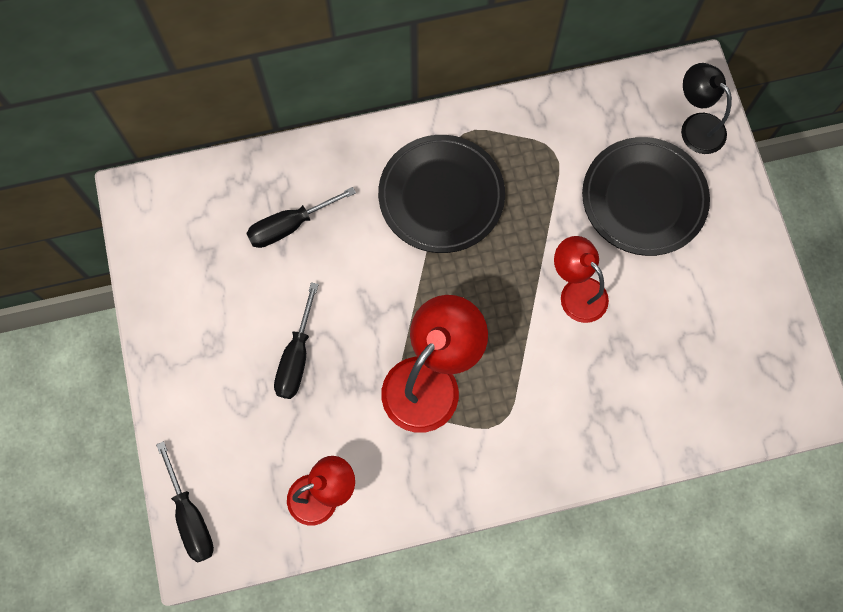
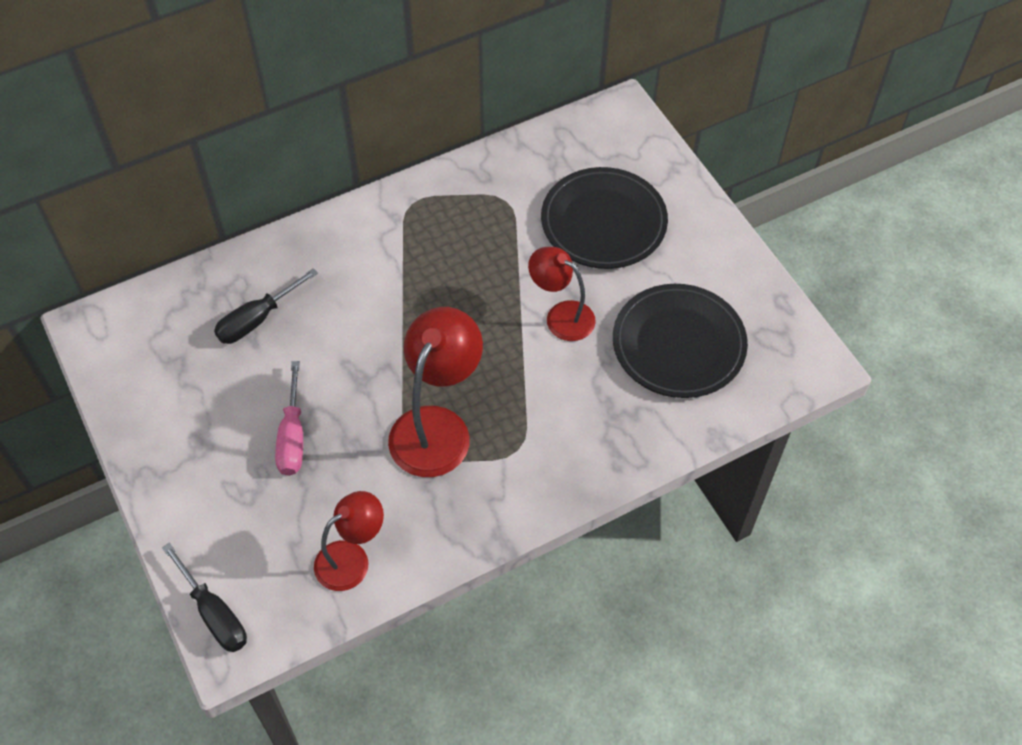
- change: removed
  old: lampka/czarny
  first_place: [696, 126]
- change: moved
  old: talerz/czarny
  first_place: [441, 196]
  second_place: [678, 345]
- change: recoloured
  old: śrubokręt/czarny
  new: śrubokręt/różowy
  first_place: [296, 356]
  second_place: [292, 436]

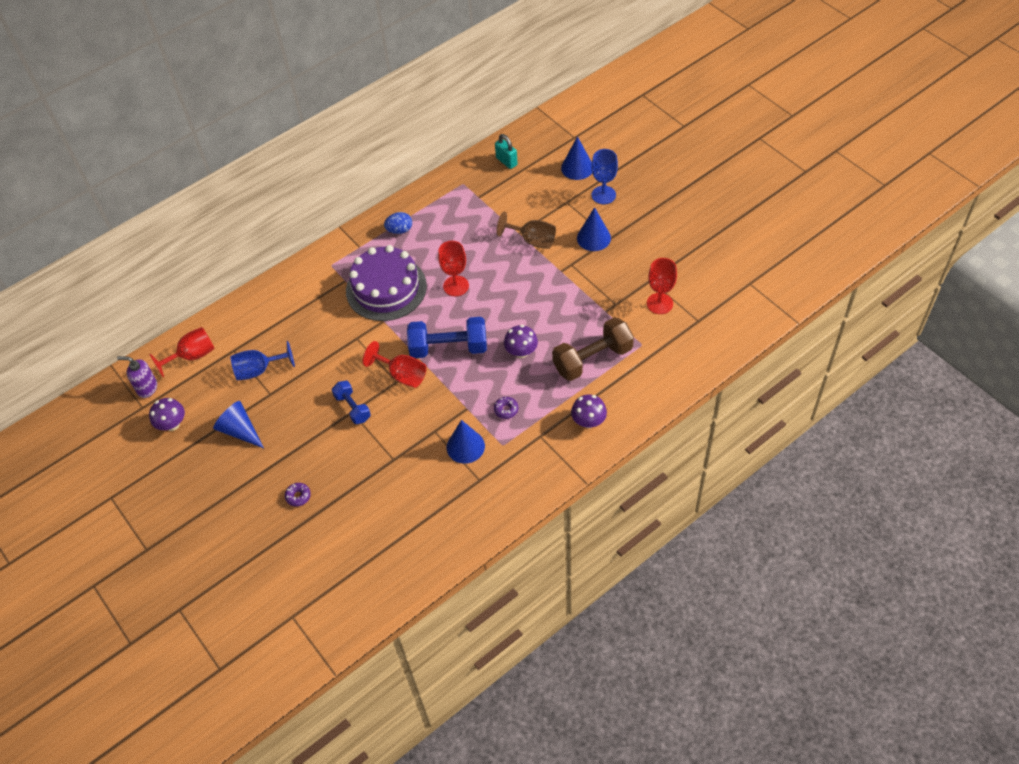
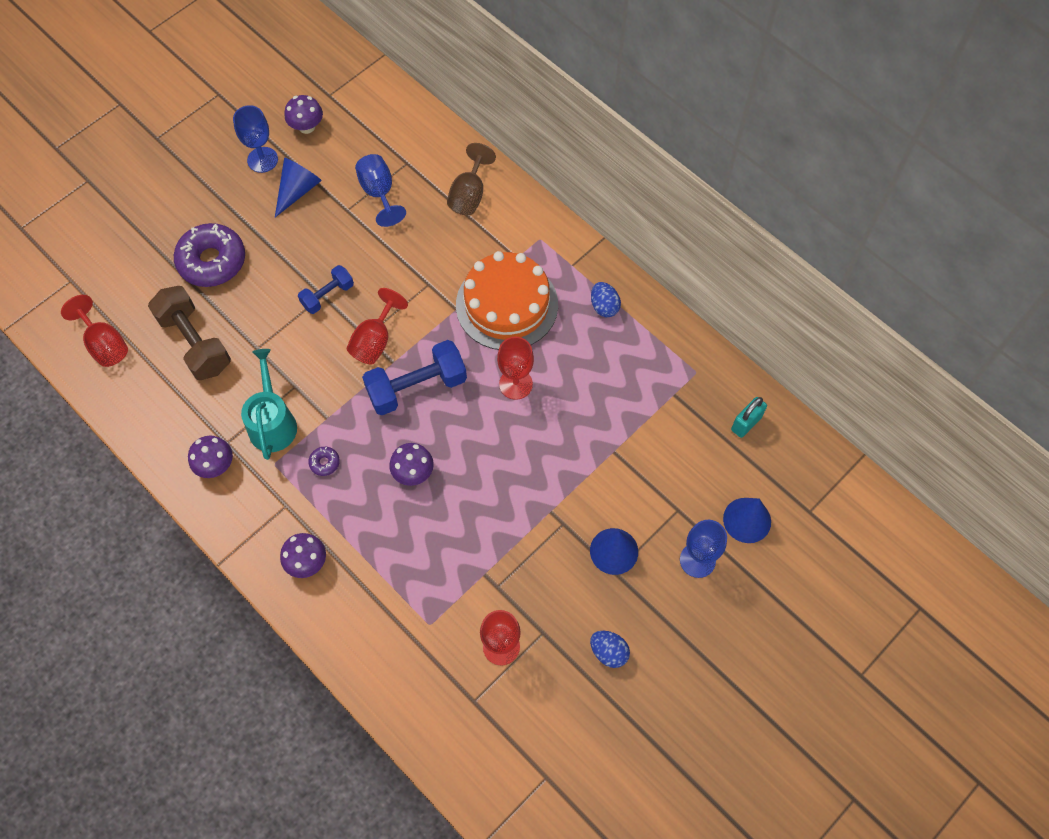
- change: moved
  old: kielich/brązowy
  first_place: [532, 240]
  second_place: [469, 195]
- change: recoloured
  old: tort/fioletowy
  new: tort/pomarańczowy
  first_place: [386, 288]
  second_place: [507, 305]
- change: turned
  old: hantel/niebieski
  first_place: [448, 348]
  second_place: [417, 387]
  degrees: 75
- change: moved
  old: hantel/brązowy
  first_place: [592, 359]
  second_place: [195, 343]
- change: moved
  old: kielich/czerwony
  first_place: [192, 356]
  second_place: [105, 344]
- change: removed
  old: dozownik mydła/fioletowy
  first_place: [147, 388]
- change: replaced
  old: stożek/niebieski
  new: konewka/turkusowy
  first_place: [465, 446]
  second_place: [272, 422]
- change: resized
  old: donut/fioletowy
  first_place: [298, 496]
  second_place: [212, 261]
  factor: 2.45
- change: added
  new: kielich/niebieski
  second_place: [262, 160]
- change: added
  new: grzyb/fioletowy
  second_place: [215, 465]
- change: added
  new: jajko/niebieski
  second_place: [608, 652]

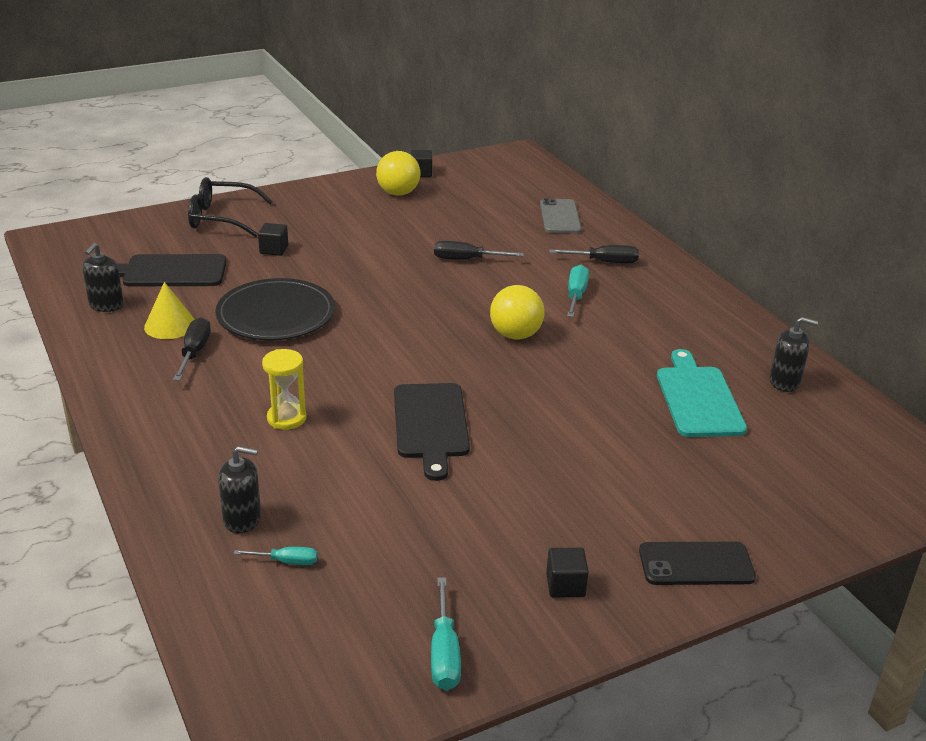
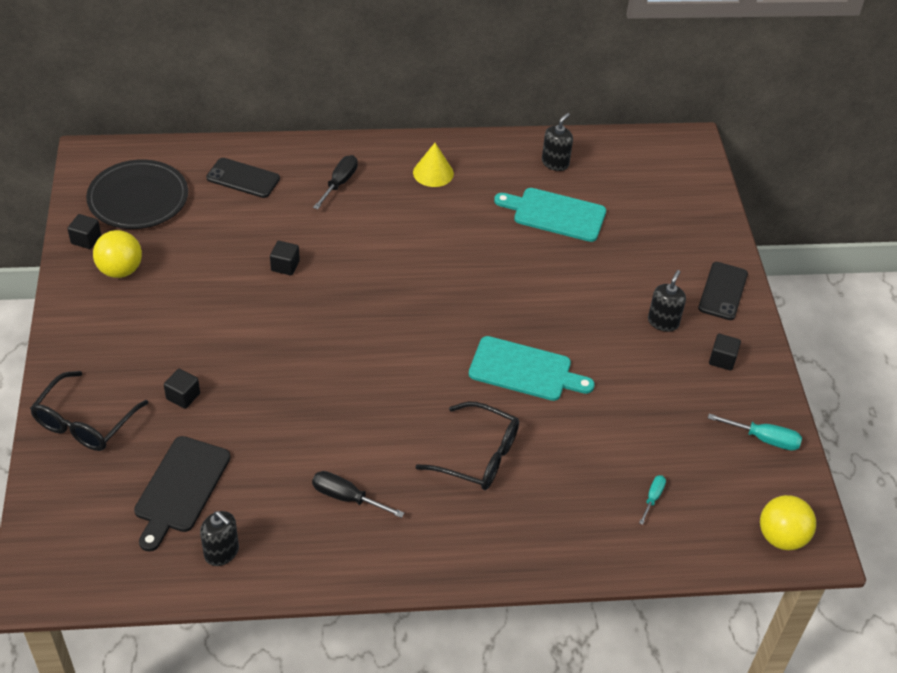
- change: recoloured
  old: telefon/szary
  new: telefon/czarny
  first_place: [560, 217]
  second_place: [243, 178]
- change: replaced
  old: śrubokręt/czarny
  new: sześcian/czarny
  first_place: [467, 260]
  second_place: [285, 266]
- change: removed
  old: śrubokręt/turkusowy
  first_place: [576, 295]
- change: moved
  old: talerz/czarny
  first_place: [276, 314]
  second_place: [138, 198]
- change: moved
  old: stożek/żółty
  first_place: [170, 325]
  second_place: [433, 173]
- change: moved
  old: piłka/żółty
  first_place: [515, 335]
  second_place: [781, 537]
- change: replaced
  old: klepsydra/żółty
  new: okulary/czarny
  first_place: [286, 418]
  second_place: [478, 456]
- change: recoloured
  old: deska do krojenia/czarny
  new: deska do krojenia/turkusowy
  first_place: [431, 425]
  second_place: [525, 370]
- change: moved
  old: dozownik mydła/czarny
  first_place: [242, 519]
  second_place: [663, 322]

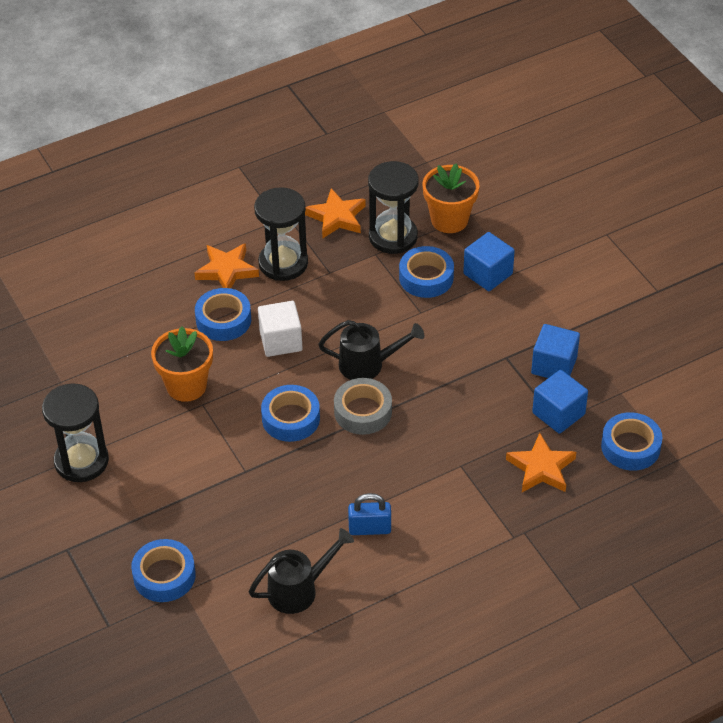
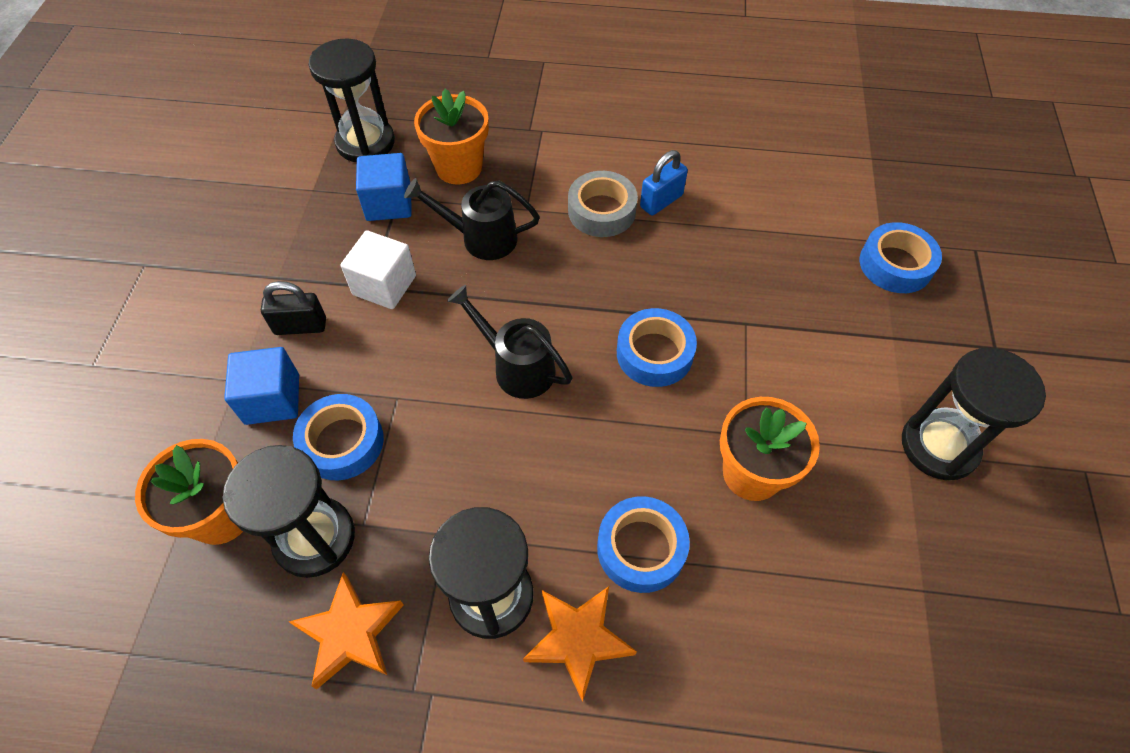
- change: moved
  old: sześcian/biały
  first_place: [281, 341]
  second_place: [384, 285]
- change: removed
  old: sześcian/niebieski
  first_place: [554, 365]
- change: moved
  old: taśma klejąca/szary
  first_place: [363, 411]
  second_place: [601, 211]
- change: replaced
  old: taśma klejąca/niebieski
  new: klepsydra/czarny
  first_place: [630, 447]
  second_place: [365, 142]
- change: replaced
  old: gwiazda/pomarańczowy
  new: doniczka/pomarańczowy
  first_place: [541, 468]
  second_place: [459, 167]
- change: turned
  old: kłódka/niebieski
  first_place: [369, 528]
  second_place: [661, 201]
  degrees: -75
- change: moved
  old: konewka/czarny
  first_place: [299, 589]
  second_place: [481, 238]
- change: added
  new: kłódka/czarny
  second_place: [300, 326]

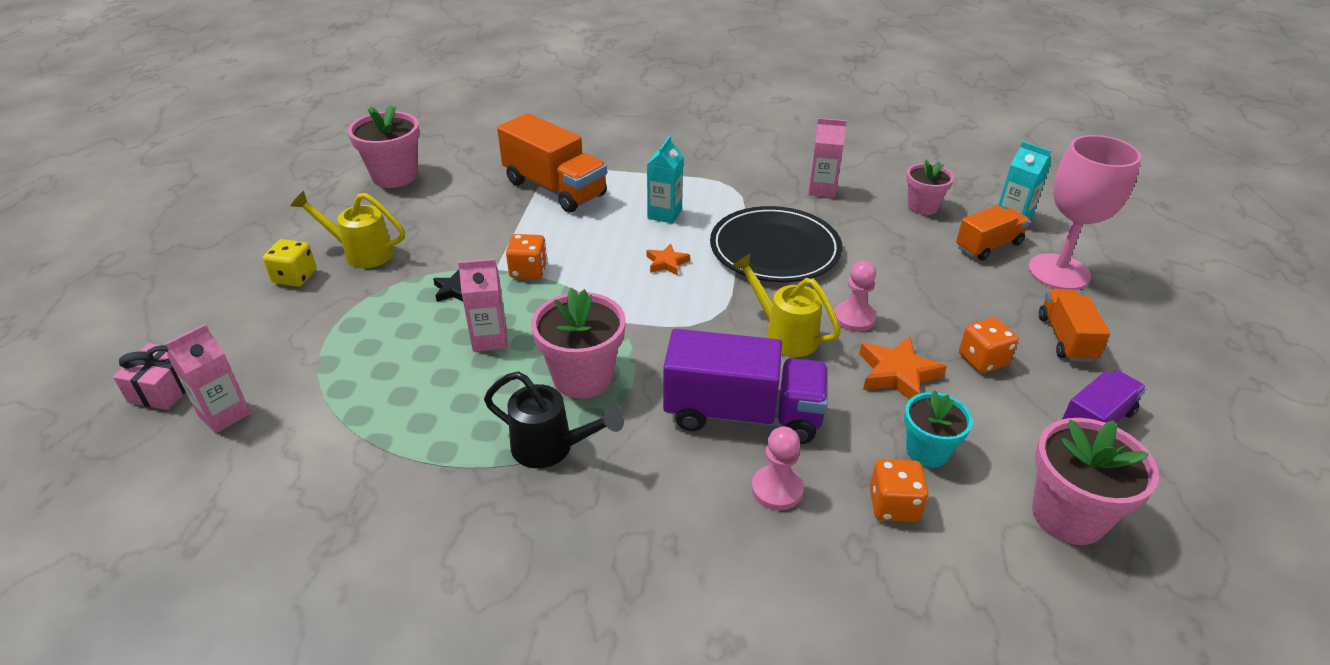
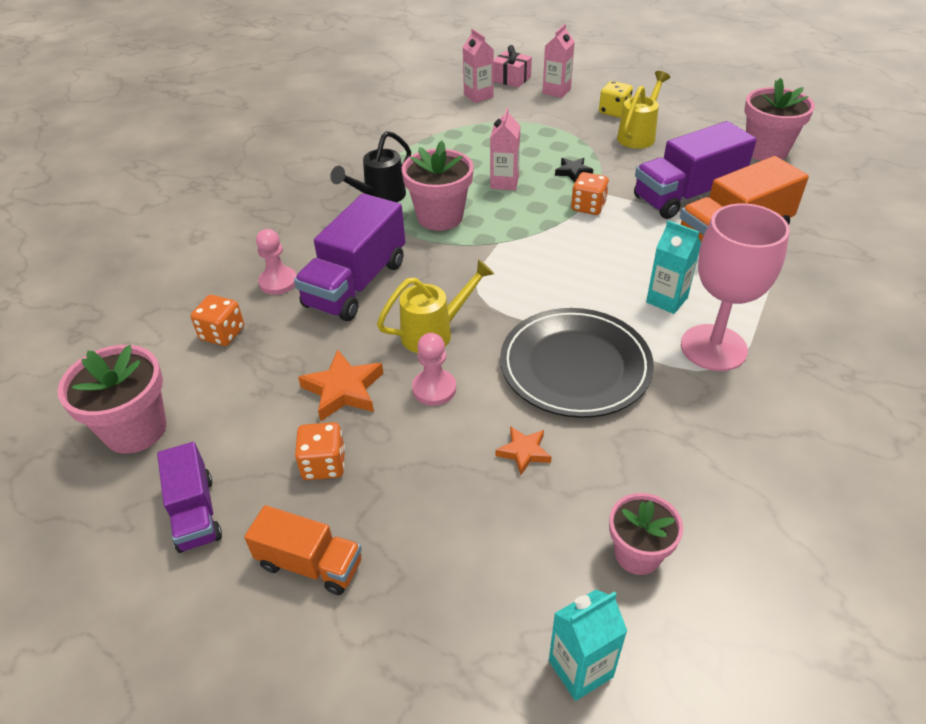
- change: moved
  old: karton mleka/różowy
  first_place: [822, 189]
  second_place: [556, 91]
- change: moved
  old: kielich/różowy
  first_place: [1058, 272]
  second_place: [713, 347]
- change: removed
  old: ciężarówka/pomarańczowy
  first_place: [988, 246]
- change: moved
  old: gwiazda/pomarańczowy
  first_place: [666, 263]
  second_place: [524, 452]
- change: removed
  old: doniczka/turkusowy
  first_place: [927, 451]
- change: added
  new: ciężarówka/fioletowy
  second_place: [687, 195]

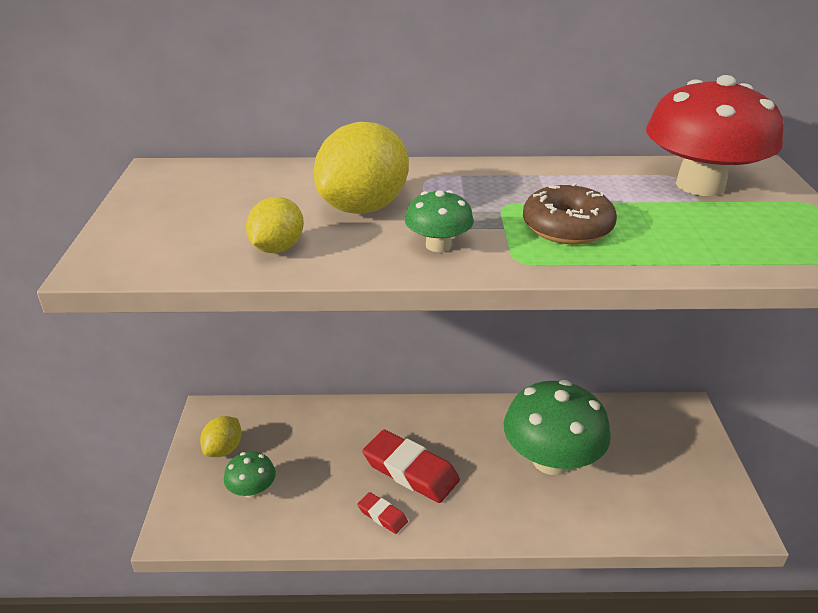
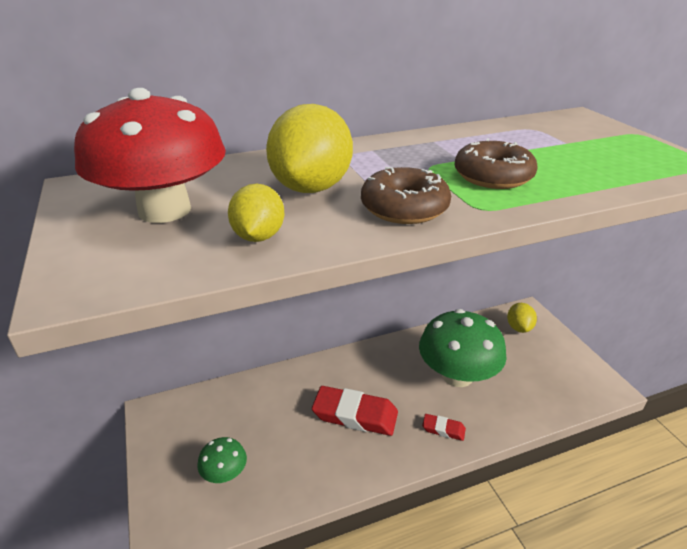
- change: moved
  old: grzyb/czerwony
  first_place: [700, 185]
  second_place: [165, 210]
- change: replaced
  old: grzyb/zielony
  new: donut/brązowy
  first_place: [438, 245]
  second_place: [404, 208]
- change: moved
  old: cytryna/żółty
  first_place: [224, 449]
  second_place: [519, 328]
- change: moved
  old: gumka do mazania/czerwony
  first_place: [382, 515]
  second_place: [443, 429]

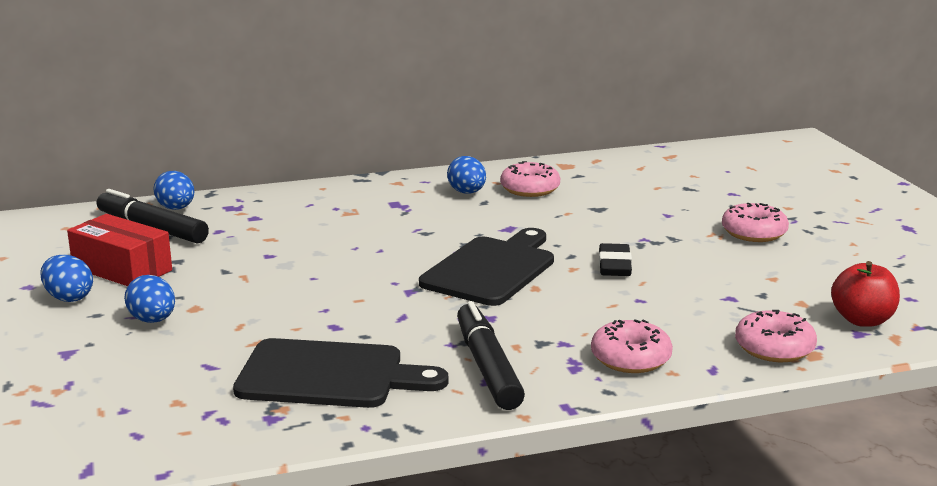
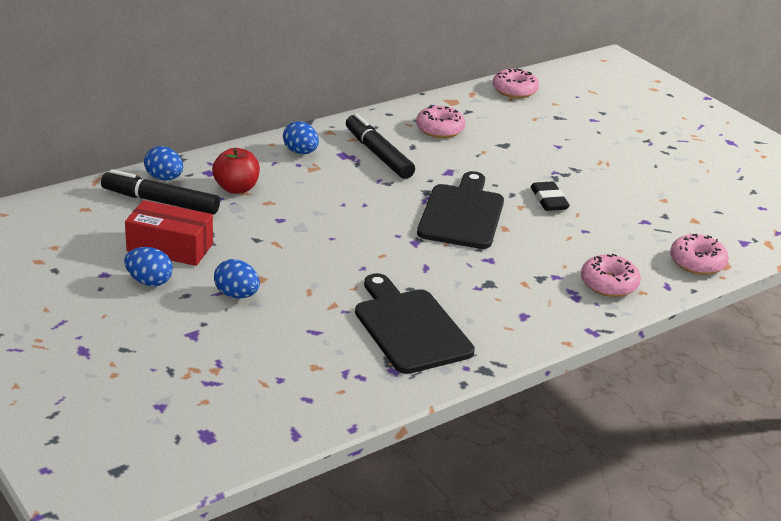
- change: moved
  old: jajko/niebieski
  first_place: [467, 192]
  second_place: [300, 152]
- change: moved
  old: donut/różowy
  first_place: [754, 233]
  second_place: [514, 90]
- change: moved
  old: jabłko/czerwony
  first_place: [862, 320]
  second_place: [236, 188]
- change: moved
  old: flamaster/czarny
  first_place: [488, 367]
  second_place: [378, 154]
- change: turned
  old: deska do krojenia/czarny
  first_place: [329, 375]
  second_place: [410, 327]
  degrees: -105

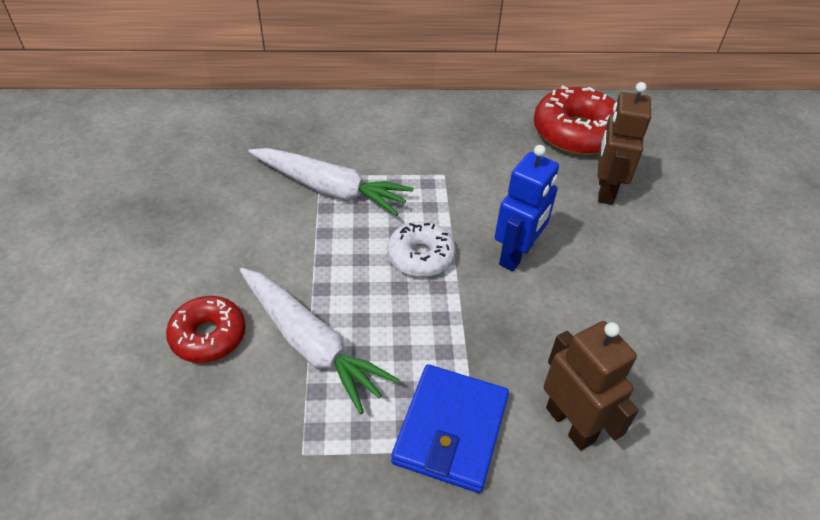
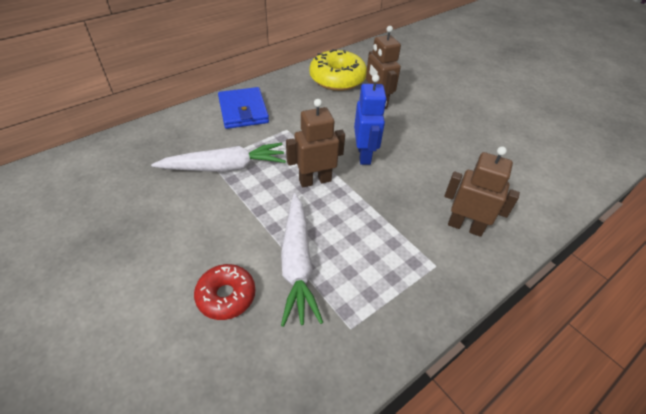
- change: recoloured
  old: donut/czerwony
  new: donut/żółty
  first_place: [576, 133]
  second_place: [337, 79]
- change: replaced
  old: donut/biały
  new: robot/brązowy
  first_place: [420, 256]
  second_place: [315, 180]
- change: turned
  old: marchewka/biały
  first_place: [311, 344]
  second_place: [297, 263]
  degrees: 75
- change: moved
  old: portfel/niebieski
  first_place: [451, 430]
  second_place: [243, 111]

